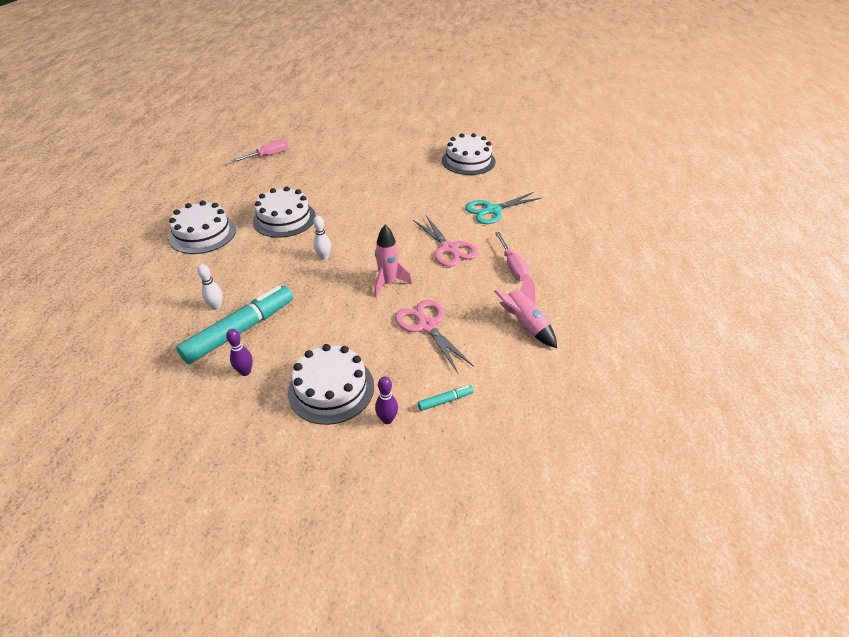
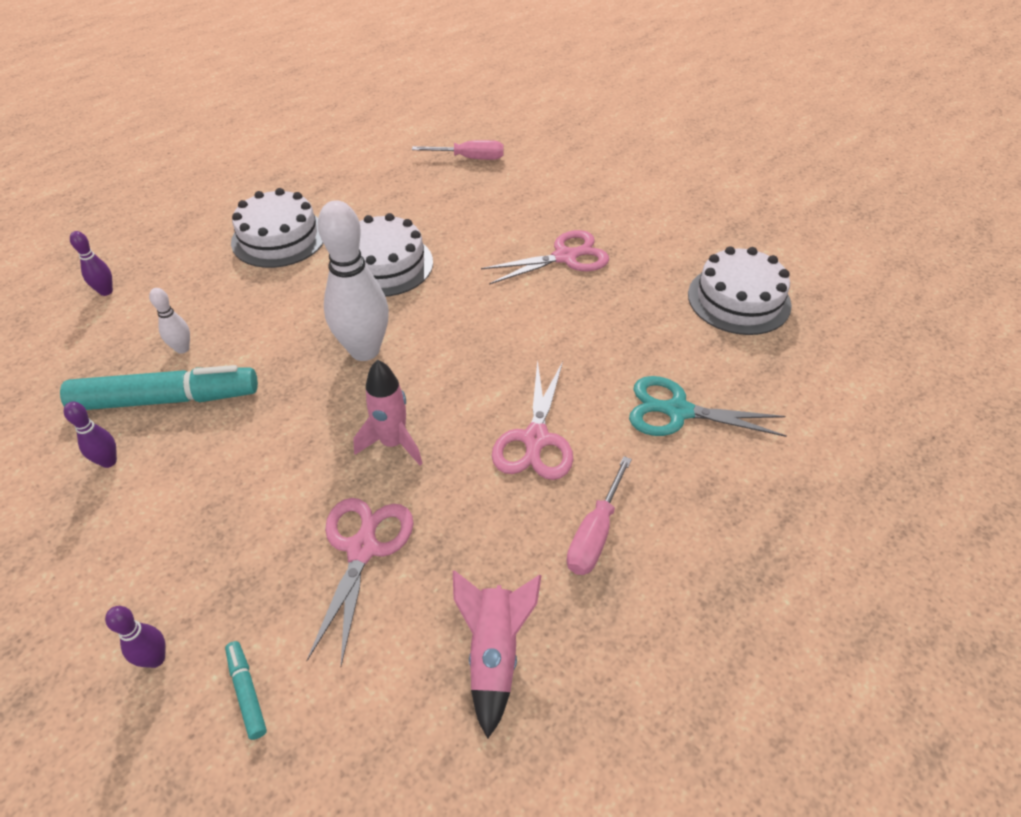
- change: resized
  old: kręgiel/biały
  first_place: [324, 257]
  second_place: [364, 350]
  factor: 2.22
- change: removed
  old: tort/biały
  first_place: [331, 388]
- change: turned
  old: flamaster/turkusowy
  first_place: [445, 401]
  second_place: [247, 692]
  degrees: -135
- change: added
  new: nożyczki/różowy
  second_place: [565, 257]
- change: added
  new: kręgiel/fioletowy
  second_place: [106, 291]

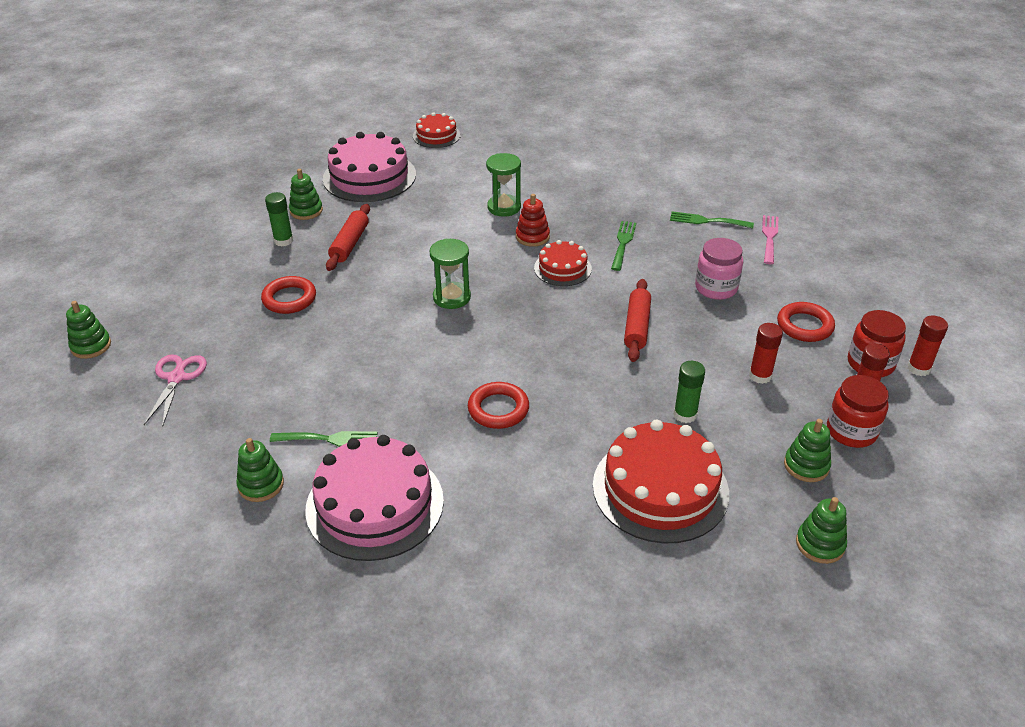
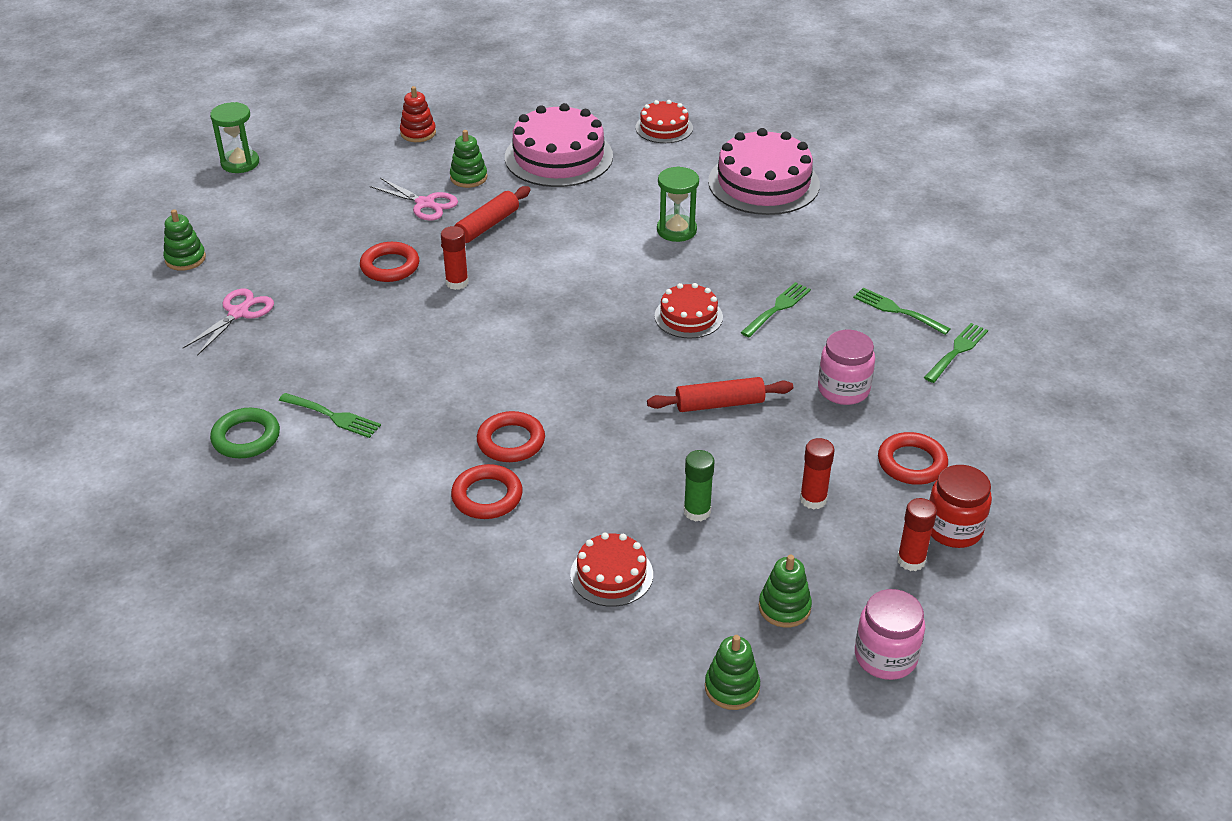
- change: replaced
  old: klej w sztyfcie/zielony
  new: nożyczki/różowy
  first_place: [283, 241]
  second_place: [425, 204]
- change: moved
  old: zabawka nakładanka/czerwony
  first_place: [532, 237]
  second_place: [418, 133]
- change: recoloured
  old: widelec/różowy
  new: widelec/zielony
  first_place: [769, 237]
  second_place: [957, 351]
- change: moved
  old: klepsydra/zielony
  first_place: [452, 297]
  second_place: [240, 163]
- change: turned
  old: wałek do ciasta/czerwony
  first_place: [637, 327]
  second_place: [719, 404]
  degrees: 45
- change: moved
  old: klej w sztyfcie/czerwony
  first_place: [918, 368]
  second_place: [457, 282]
- change: removed
  old: słoik/czerwony
  first_place: [851, 431]
- change: resized
  old: tort/czerwony
  first_place: [660, 488]
  second_place: [611, 574]
  factor: 0.55
- change: moved
  old: tort/różowy
  first_place: [375, 504]
  second_place: [763, 183]
- change: replaced
  old: zabawka nakładanka/zielony
  new: pierścień/zielony
  first_place: [261, 485]
  second_place: [246, 437]
- change: added
  new: pierścień/czerwony
  second_place: [487, 496]
- change: added
  new: słoik/różowy
  second_place: [885, 656]

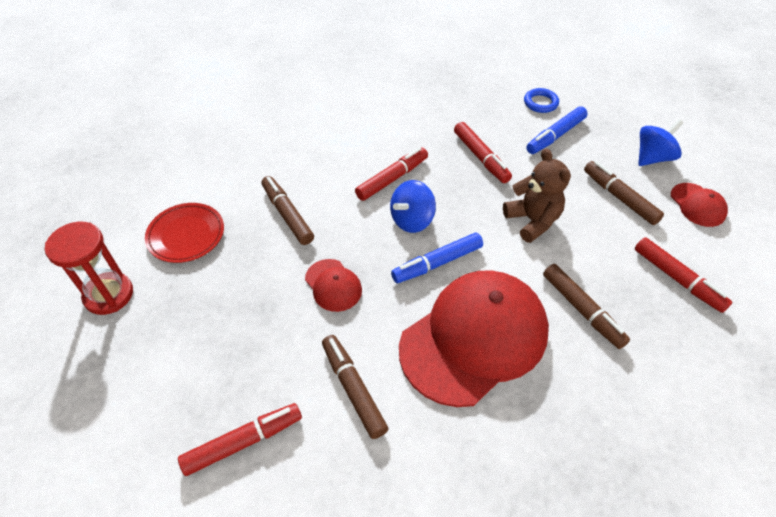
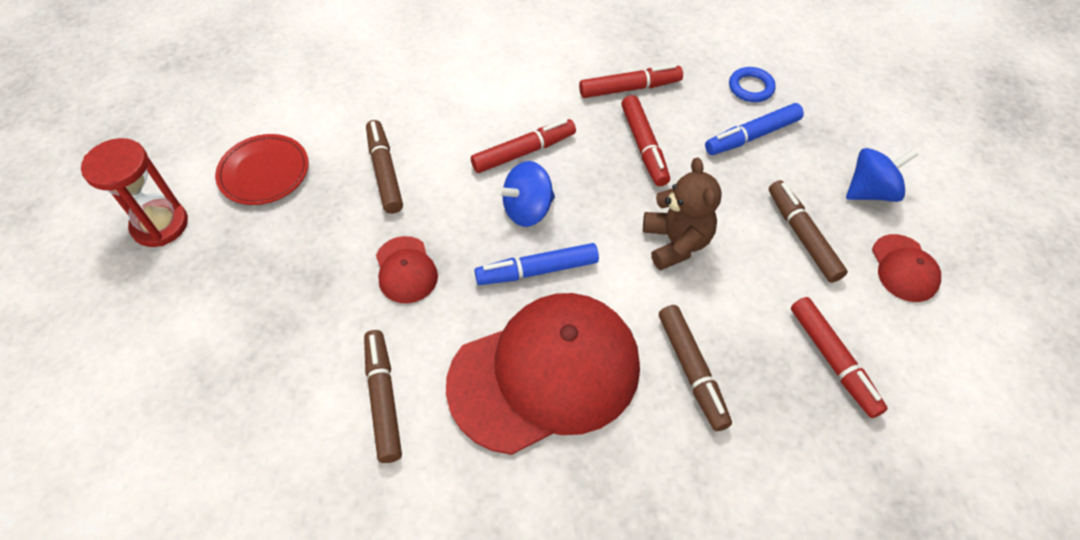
- change: moved
  old: flamaster/czerwony
  first_place: [243, 442]
  second_place: [630, 88]

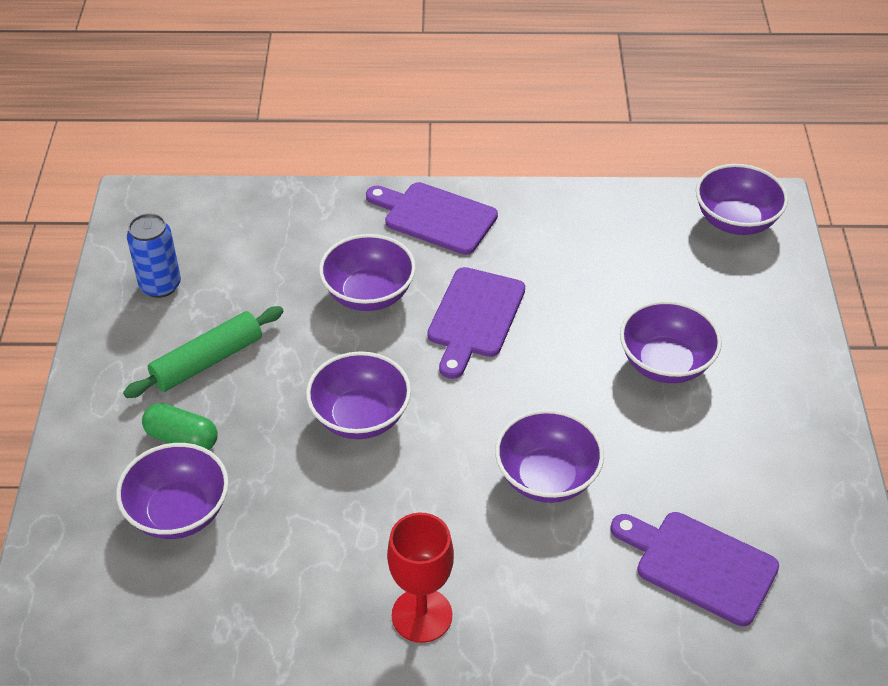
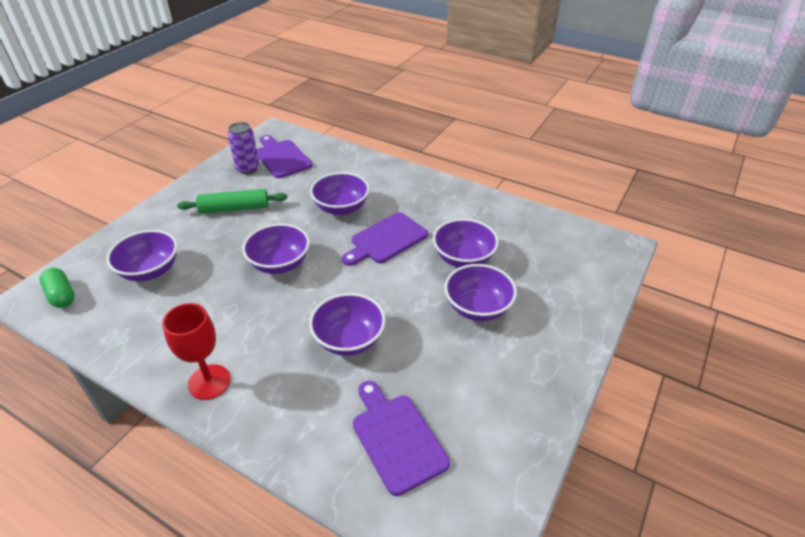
- change: moved
  old: miska/fioletowy
  first_place: [735, 221]
  second_place: [463, 258]
- change: moved
  old: deska do krojenia/fioletowy
  first_place: [435, 217]
  second_place: [282, 157]
- change: recoloured
  old: puszka/niebieski
  new: puszka/fioletowy
  first_place: [160, 285]
  second_place: [248, 168]
- change: moved
  old: kapsułka/zielony
  first_place: [182, 438]
  second_place: [61, 295]

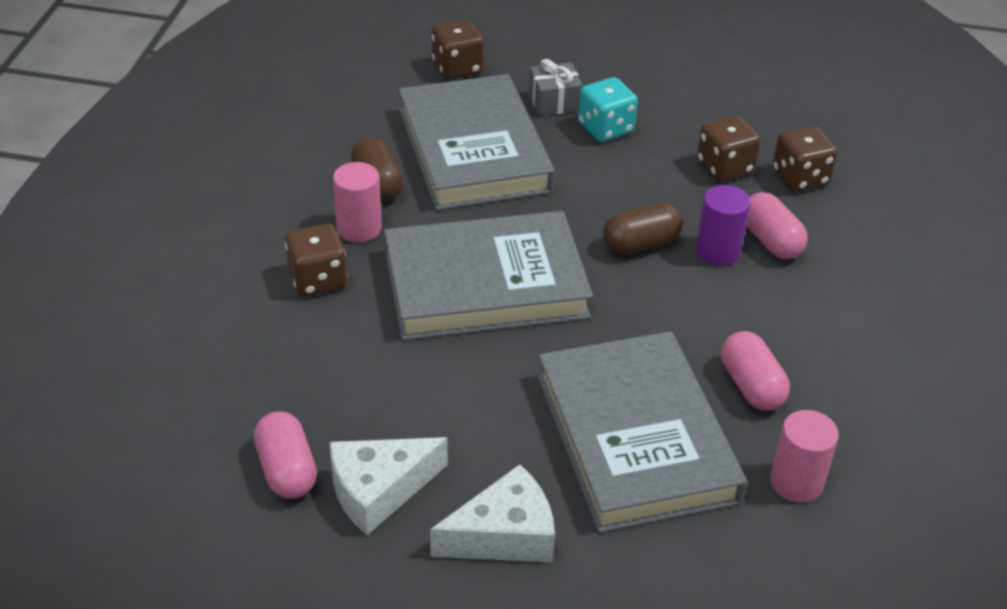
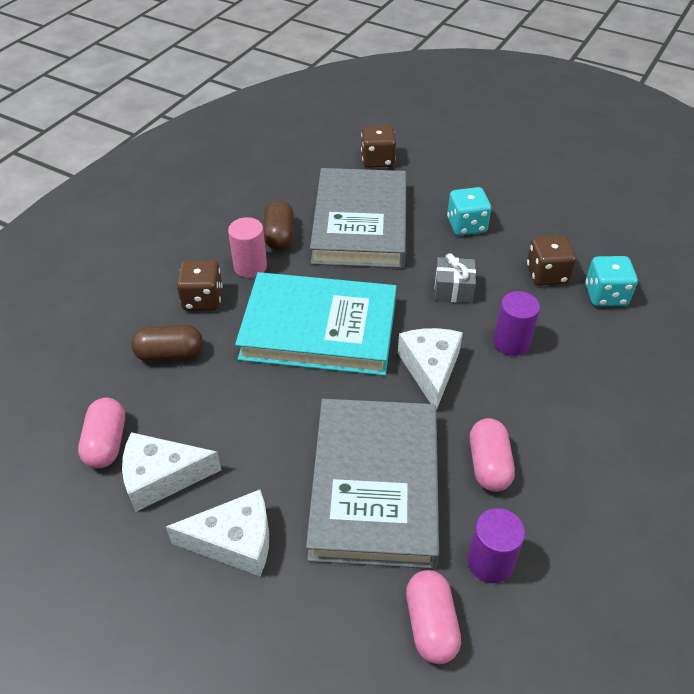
- change: moved
  old: prezent/szary
  first_place: [554, 102]
  second_place: [453, 289]
- change: recoloured
  old: kostka do gry/brązowy
  new: kostka do gry/turkusowy
  first_place: [800, 178]
  second_place: [605, 295]
- change: moved
  old: kapsułka/różowy
  first_place: [770, 241]
  second_place: [431, 624]
- change: moved
  old: kapsułka/brązowy
  first_place: [640, 244]
  second_place: [170, 354]
- change: recoloured
  old: książka/szary
  new: książka/turkusowy
  first_place: [485, 284]
  second_place: [319, 329]
- change: recoloured
  old: walec/różowy
  new: walec/fioletowy
  first_place: [796, 482]
  second_place: [490, 562]
- change: added
  new: ser/biały
  second_place: [430, 369]

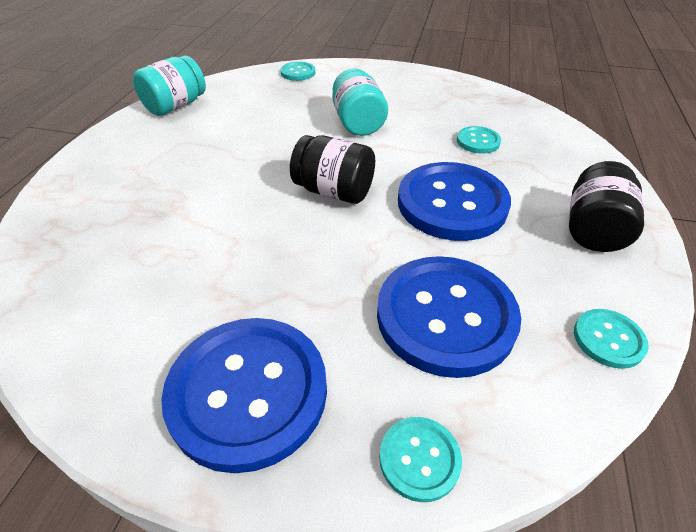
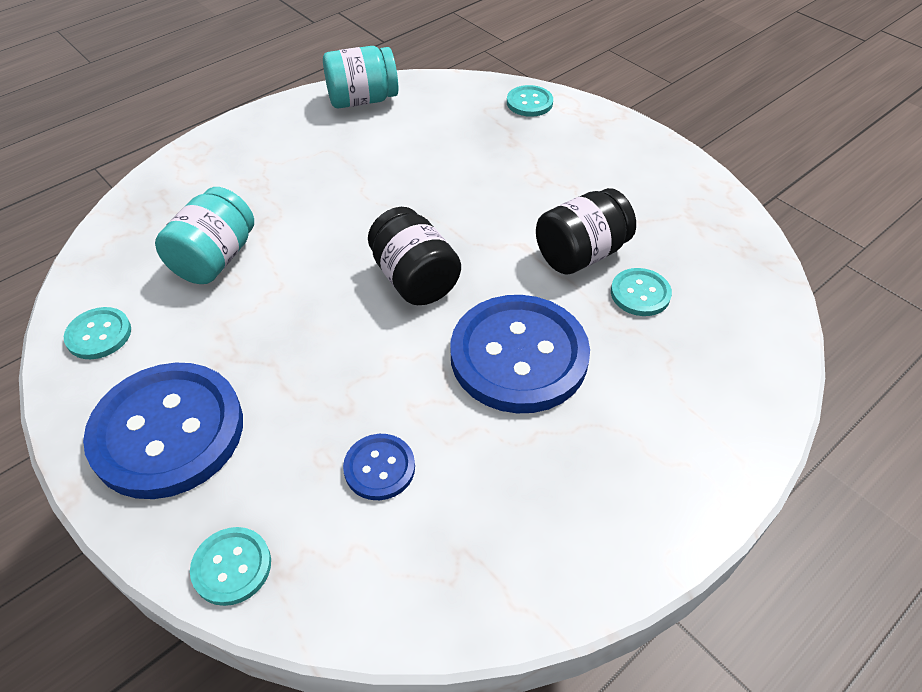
- change: moved
  old: słoik/turkusowy
  first_place: [358, 123]
  second_place: [215, 259]
- change: moved
  old: słoik/czarny
  first_place: [593, 229]
  second_place: [581, 254]
- change: resized
  old: guzik/niebieski
  first_place: [445, 316]
  second_place: [379, 468]
  factor: 0.46
- change: moved
  old: guzik/turkusowy
  first_place: [608, 339]
  second_place: [99, 335]

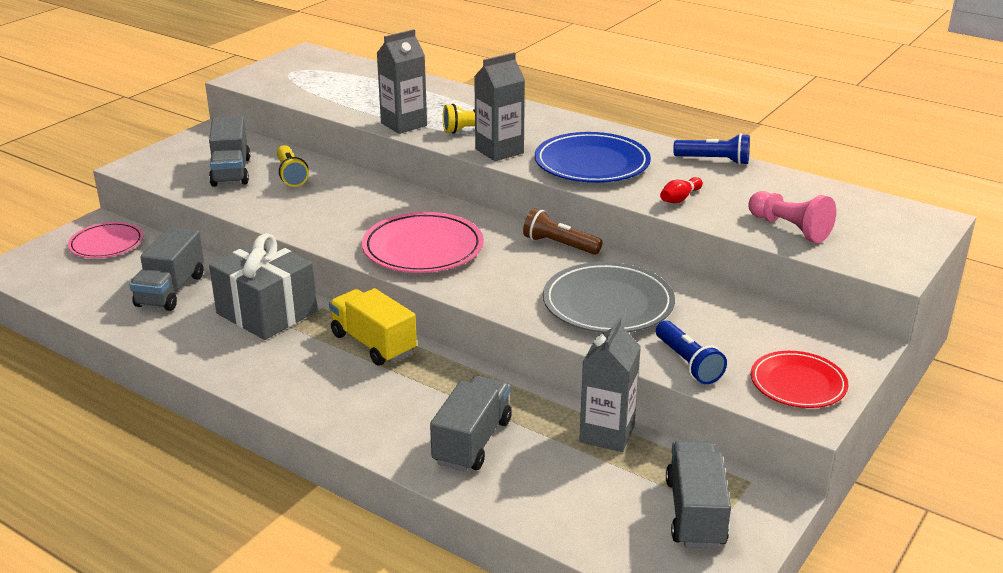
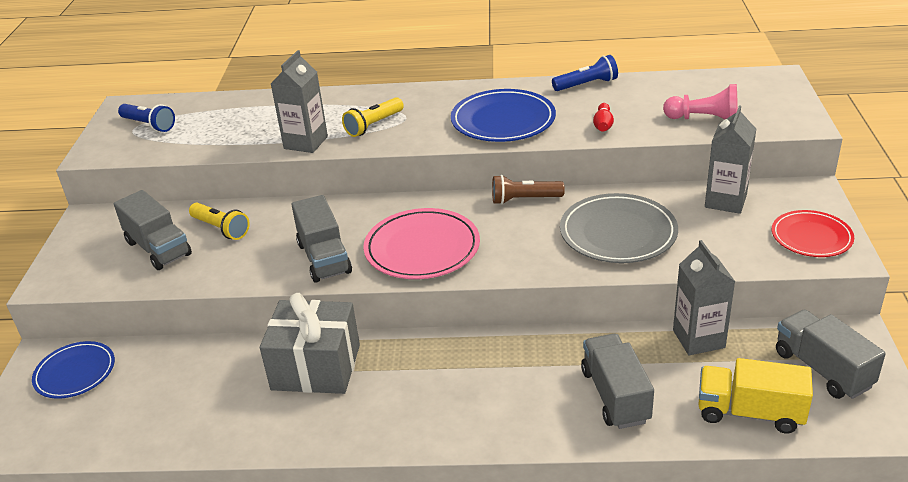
- change: moved
  old: karton mleka/szary
  first_place: [499, 151]
  second_place: [725, 201]
- change: recoloured
  old: talerz/różowy
  new: talerz/niebieski
  first_place: [106, 244]
  second_place: [75, 373]
- change: moved
  old: ciężarówka/szary
  first_place: [170, 290]
  second_place: [324, 258]
- change: moved
  old: ciężarówka/żółty
  first_place: [373, 344]
  second_place: [749, 412]
- change: moved
  old: latarka/niebieski
  first_place: [687, 363]
  second_place: [149, 125]

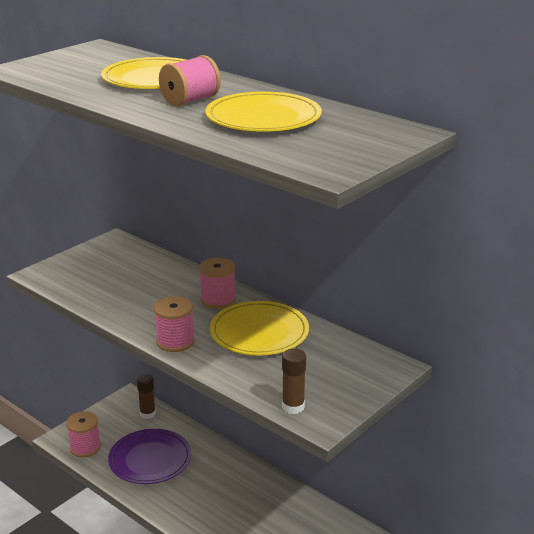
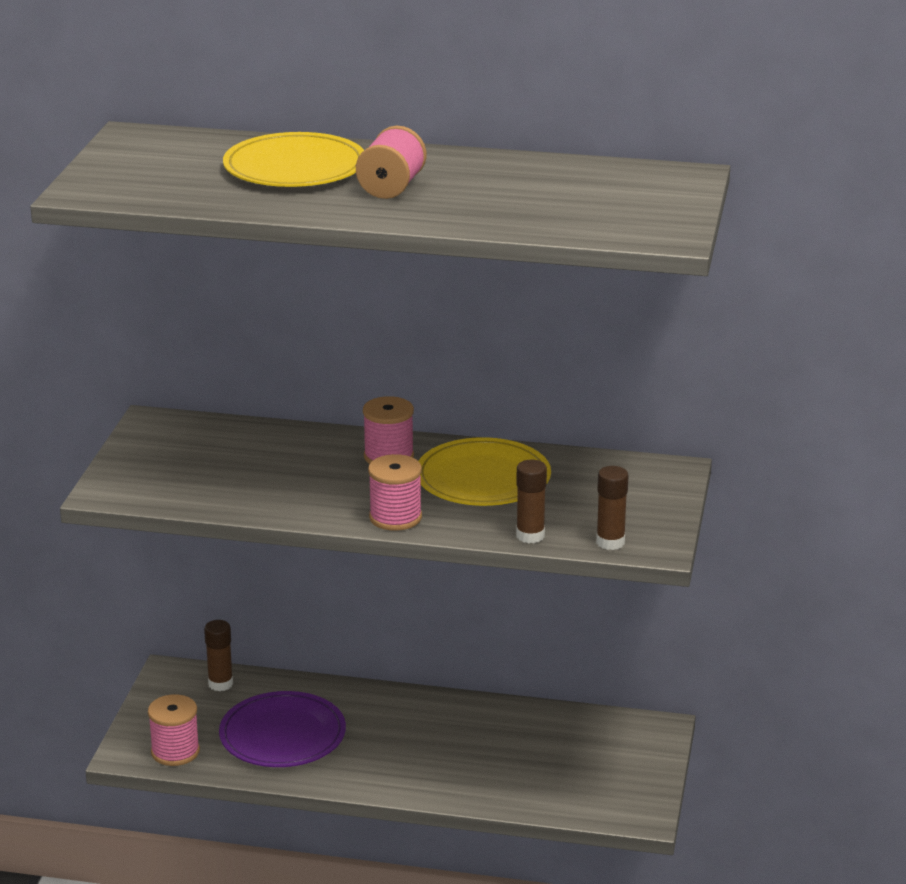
- change: removed
  old: talerz/żółty
  first_place: [263, 117]
- change: added
  new: klej w sztyfcie/brązowy
  second_place: [530, 536]

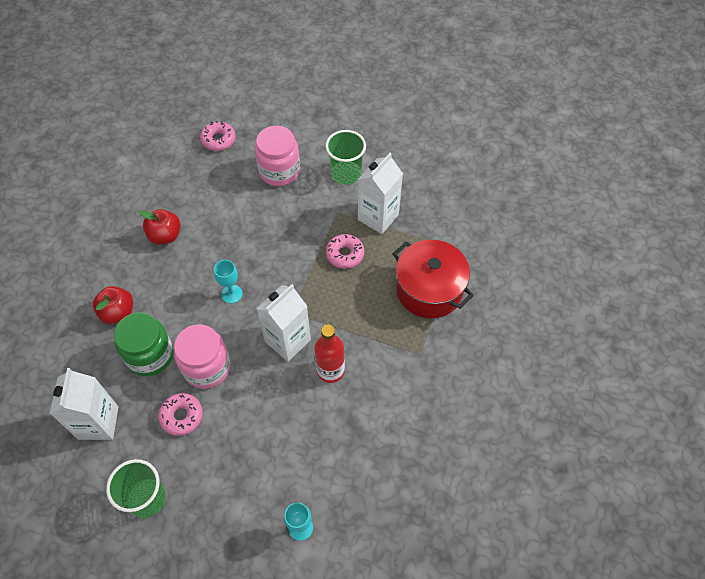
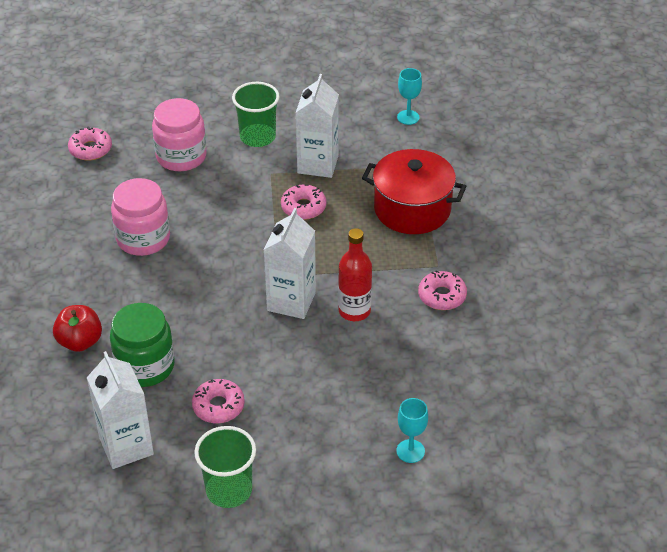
- change: removed
  old: jabłko/czerwony
  first_place: [165, 236]
- change: moved
  old: kielich/turkusowy
  first_place: [232, 294]
  second_place: [408, 117]
- change: moved
  old: słoik/różowy
  first_place: [207, 367]
  second_place: [143, 239]
- change: added
  new: donut/różowy
  second_place: [442, 296]

